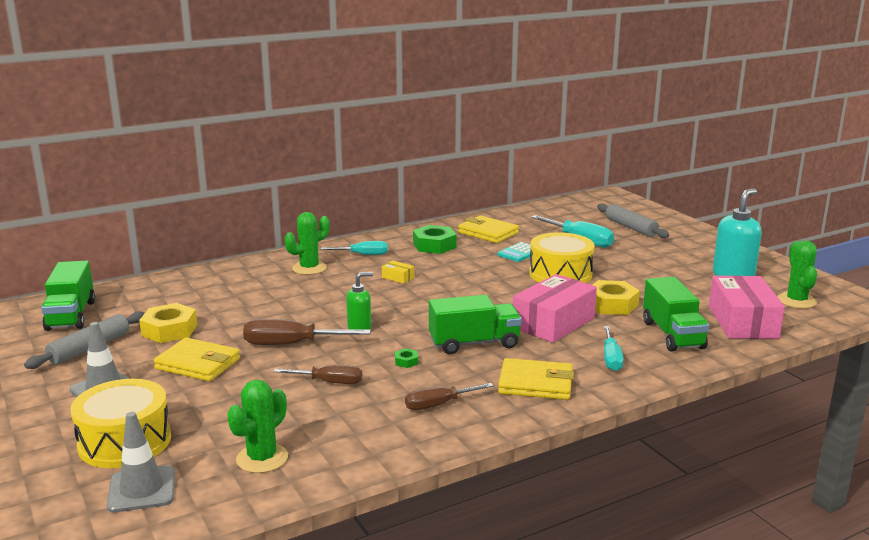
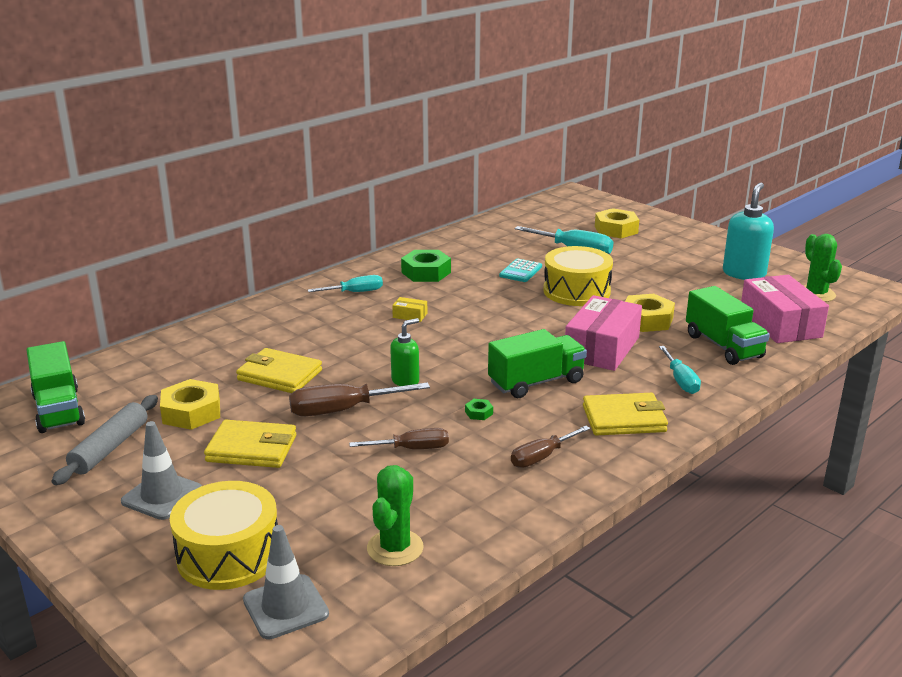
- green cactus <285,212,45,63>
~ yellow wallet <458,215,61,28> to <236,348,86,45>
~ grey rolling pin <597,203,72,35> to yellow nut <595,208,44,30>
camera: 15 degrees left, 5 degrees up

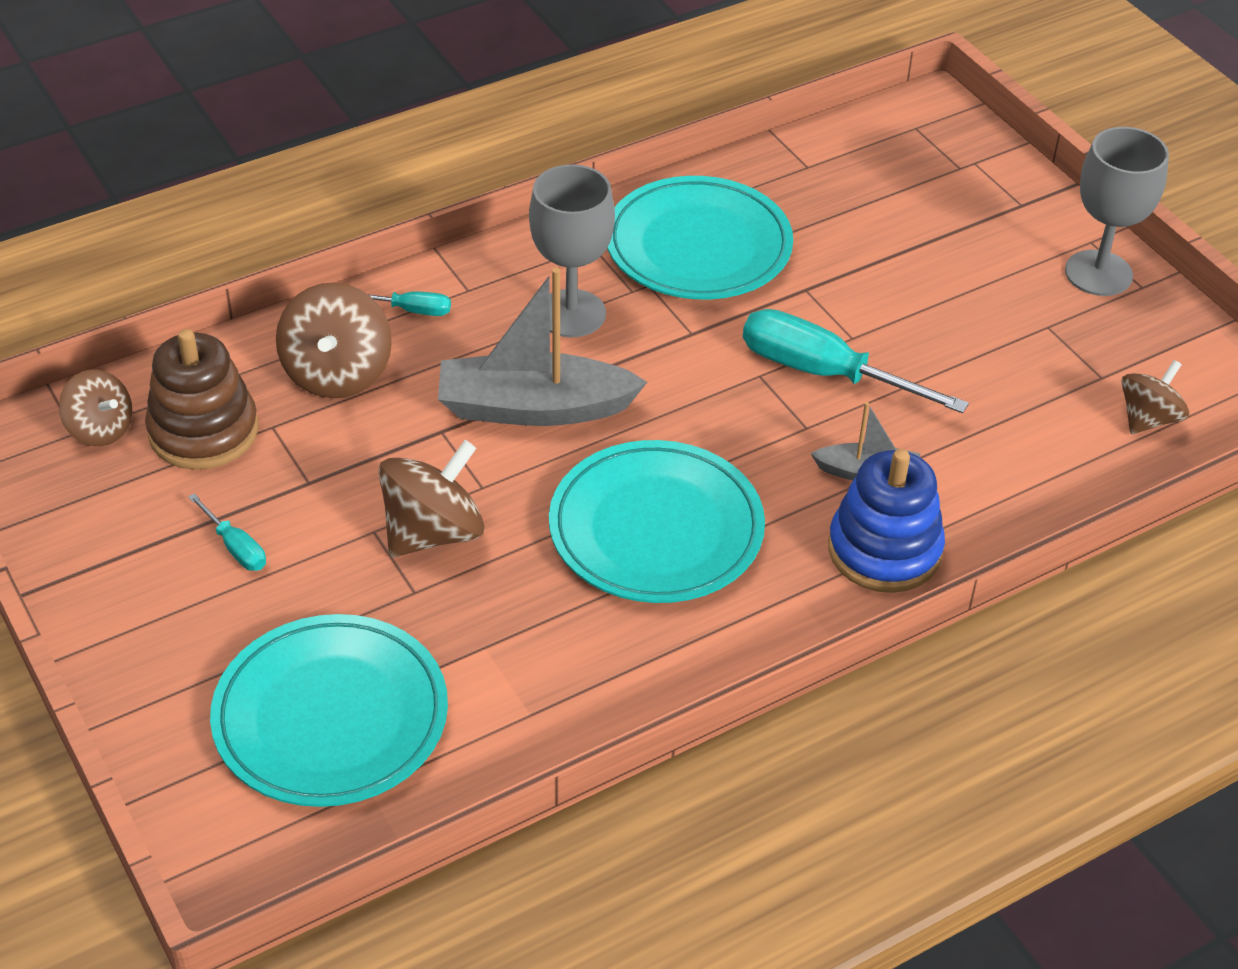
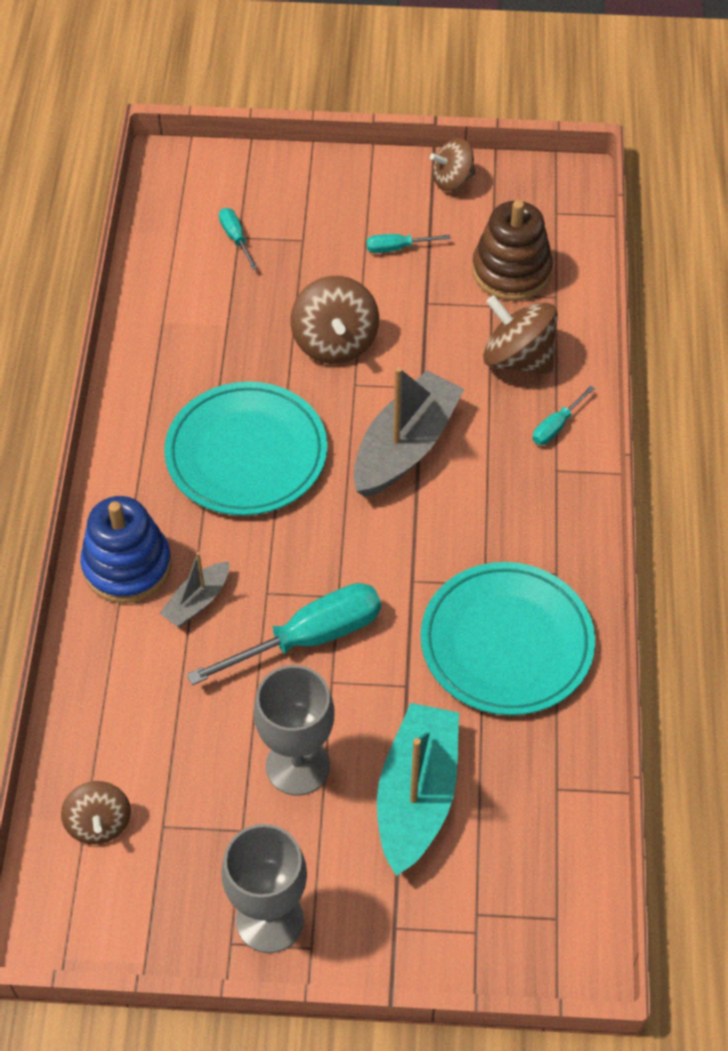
~ brown spinning top <59,370,73,77> to <430,138,46,53>
~ turquoise plate <210,614,238,193> to turquoise screwdriver <219,208,39,62>
~ grey goblet <529,164,86,173> to <254,665,81,131>
+ turquoise boat <377,703,82,173>
camera: 125 degrees right, 10 degrees up

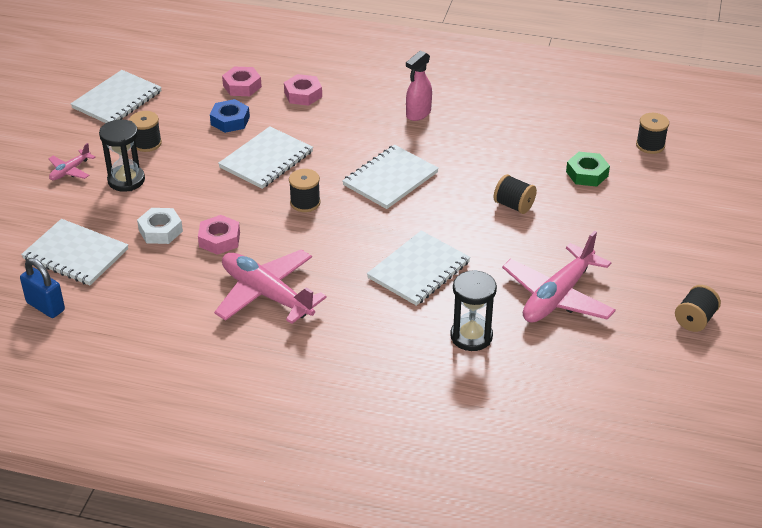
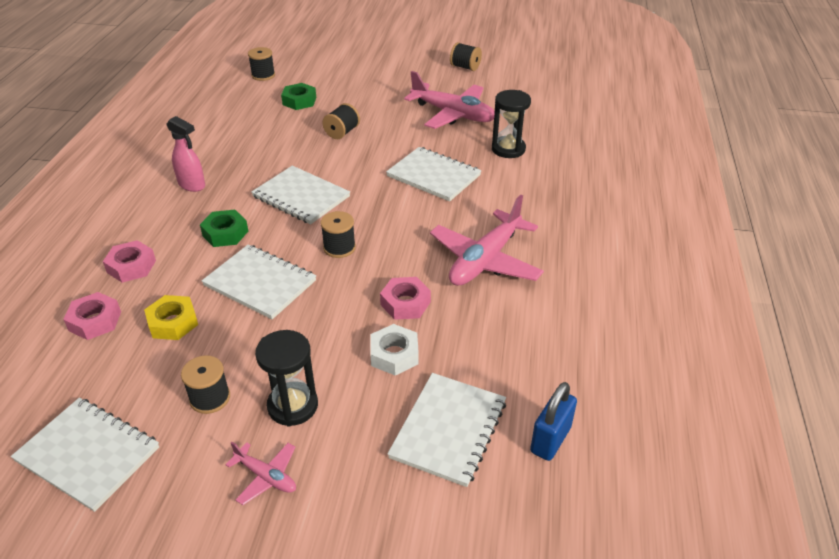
~ blue nut <210,99,40,34> to yellow nut <144,295,54,45>
+ green nut <200,210,48,37>
camera: 95 degrees left, 0 degrees up

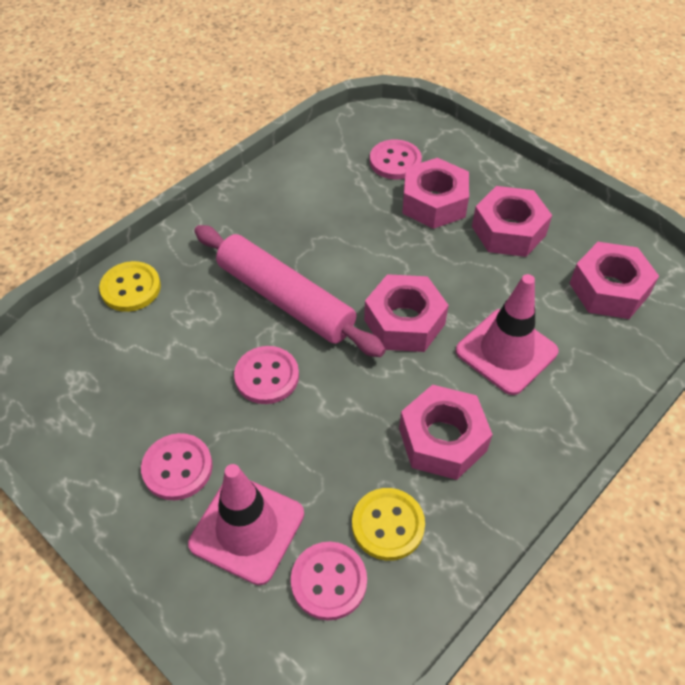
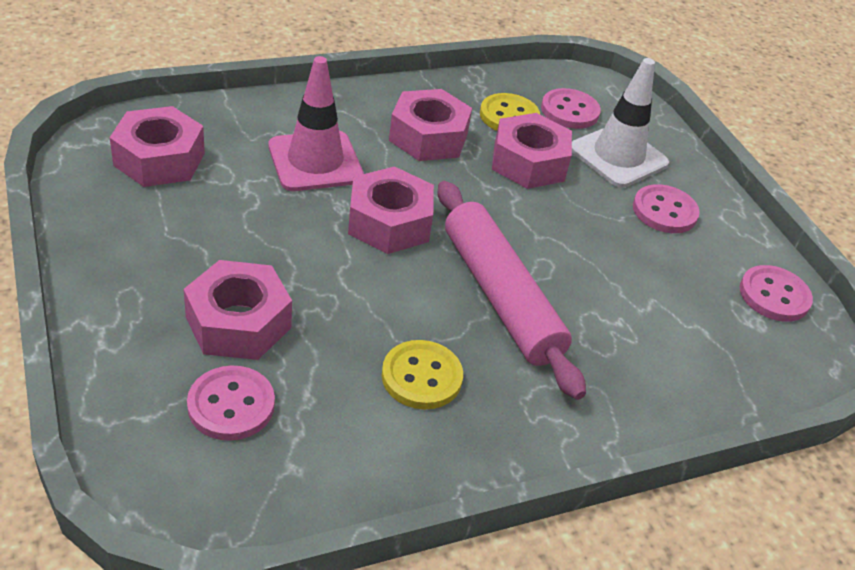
~ yellow button <99,261,62,51> to <382,340,81,70>
~ pink traffic cone <188,464,116,121> to white traffic cone <572,58,97,130>
~ pink button <234,346,65,58> to <740,265,73,57>
~ pink nut <472,186,80,71> to <492,113,80,76>
camera: 160 degrees left, 10 degrees down

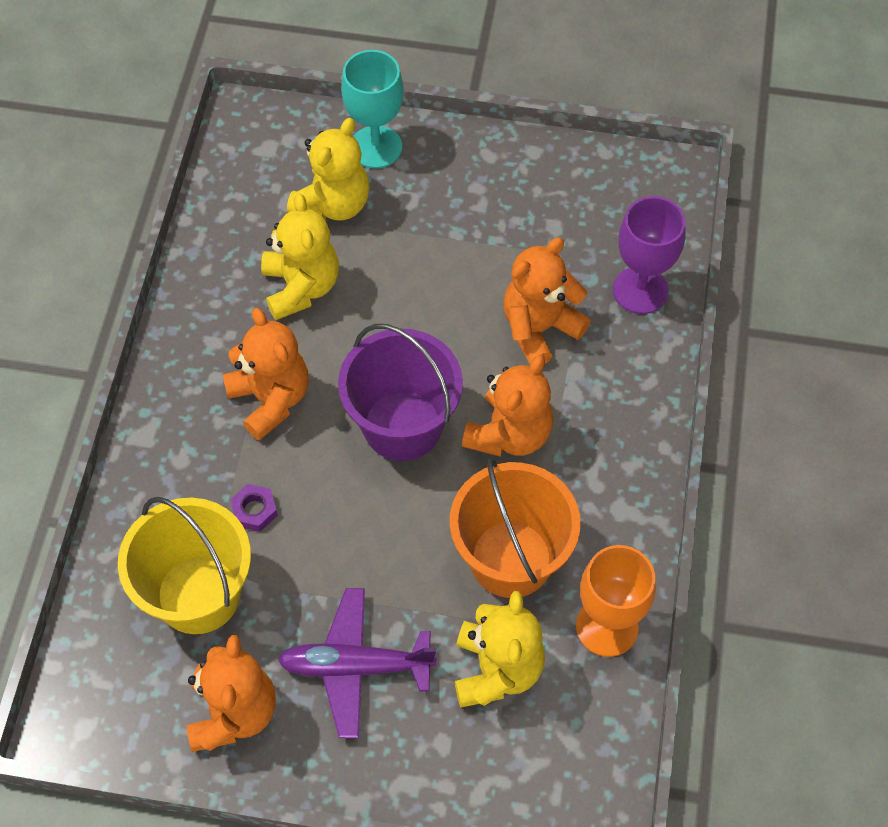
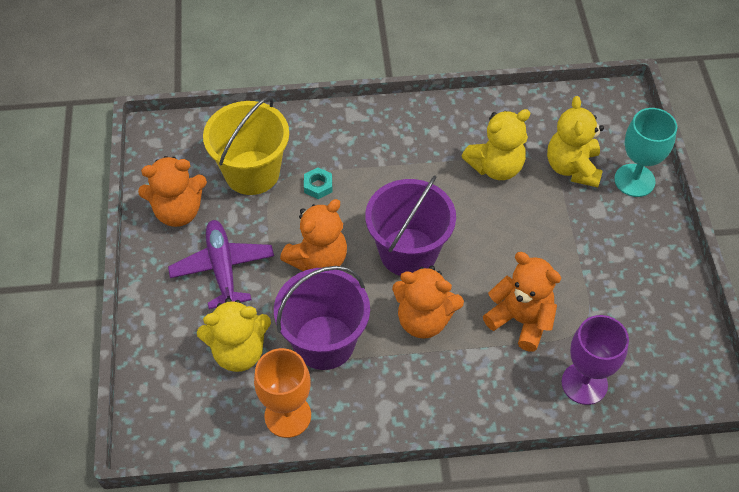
~ orange teddy bear <223,308,86,133> to <280,199,67,72>
~ purple nut <230,484,48,48> to turquoise nut <304,168,28,31>
~ yellow teddy bear <287,118,83,102> = <547,96,57,91> 75 degrees clockwise
~ orange bucket <450,458,131,140> to purple bucket <274,266,96,104>
camera: 75 degrees right, 5 degrees down

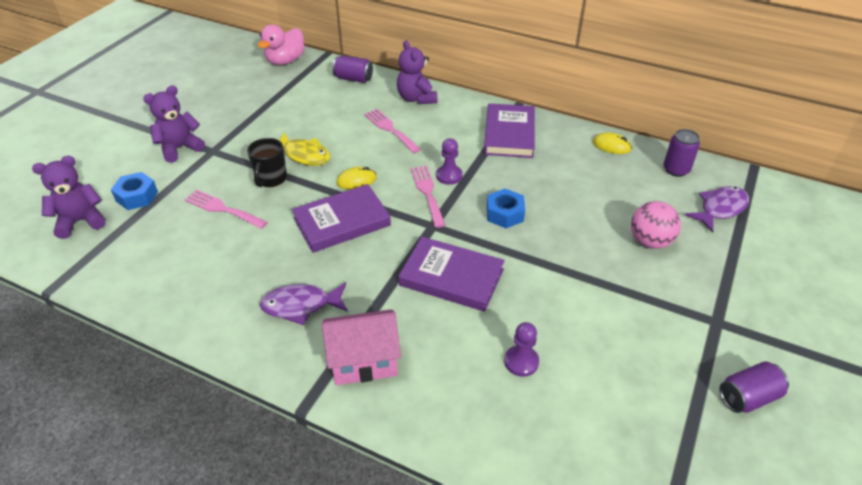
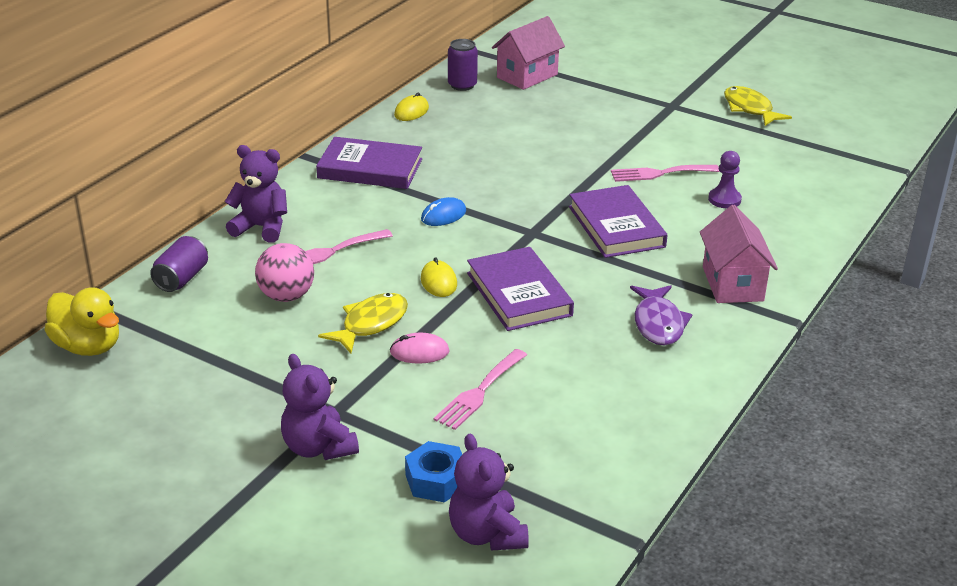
~ black mug <247,138,40,49> to pink mouse <390,333,60,31>
~ pink duck <258,25,47,40> to yellow duck <45,287,74,69>
~ purple teddy bear <397,40,40,64> = <225,145,62,98> 150 degrees counterclockwise
~ purple book <399,237,106,75> = <569,185,99,73> 45 degrees counterclockwise
~ pink fork <410,165,35,63> to <611,165,109,17>
~ purple pawn <436,138,27,47> to blue mouse <421,197,45,29>
- blue nut <487,189,38,39>
~ pink ball <631,201,50,48> to <255,243,59,59>
~ purple fish <685,186,64,47> to pink house <492,16,73,74>
~ purple can <719,362,70,51> to yellow fish <724,86,68,40>
camera: 85 degrees left, 10 degrees down

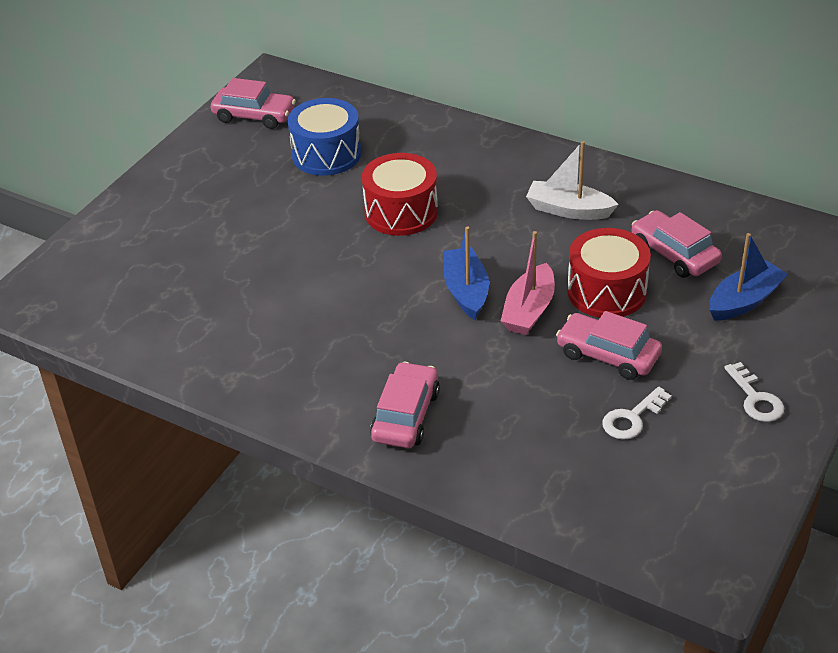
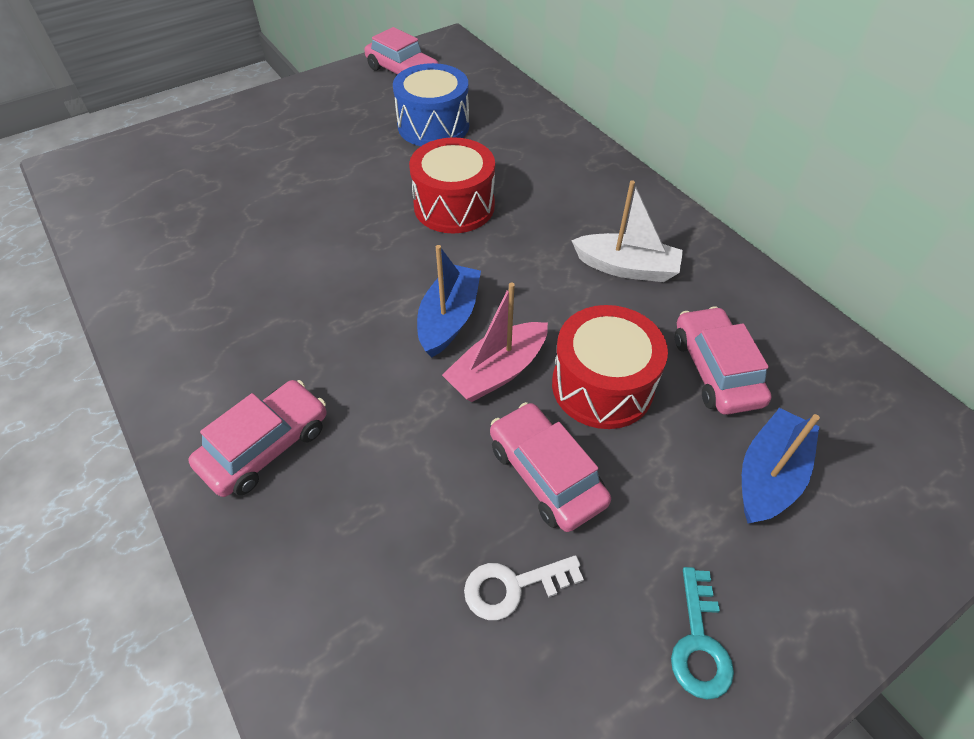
~ white boat <526,141,93,79> = <571,180,112,102> 150 degrees clockwise
~ blue boat <709,233,79,88> = <742,408,78,116> 45 degrees counterclockwise
~ white key <724,362,60,60> to turquoise key <671,567,63,133>
camera: 25 degrees right, 10 degrees up

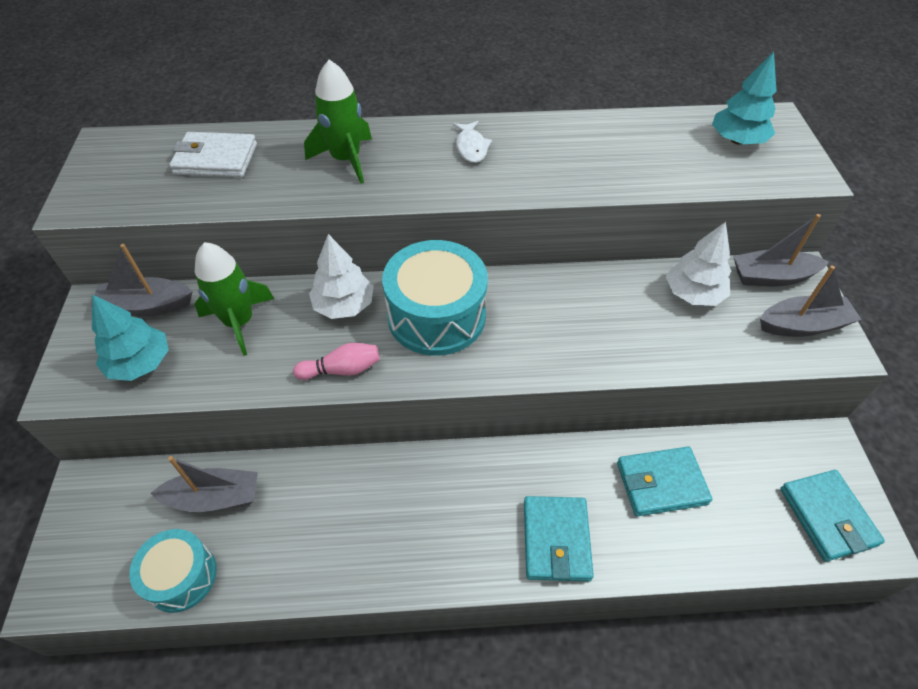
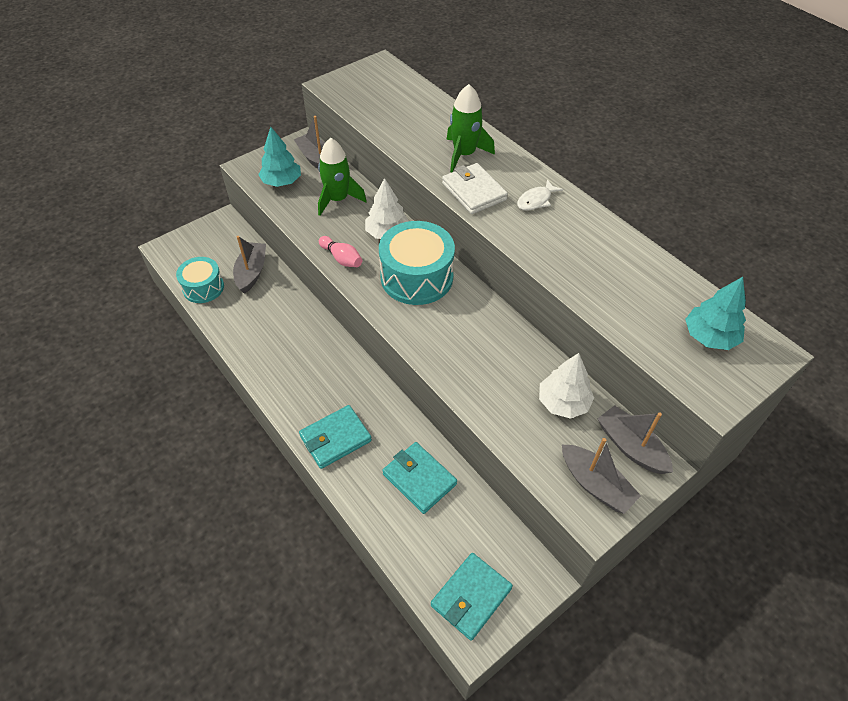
~ grey boat <151,456,107,56> = <233,236,33,58> 135 degrees counterclockwise
~ white wallet <169,132,88,46> to <442,163,66,51>
camera: 55 degrees right, 0 degrees up

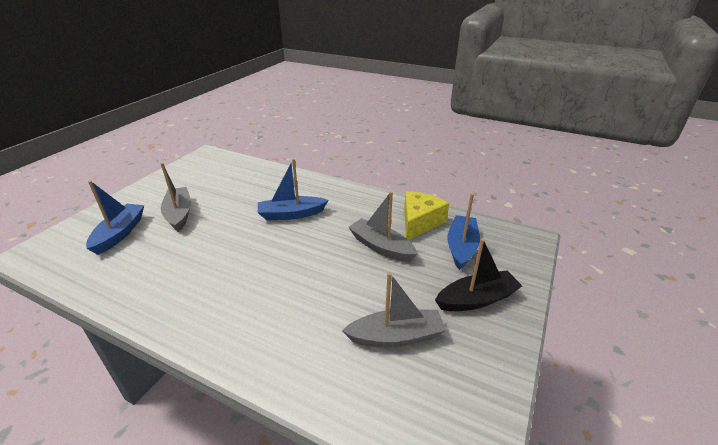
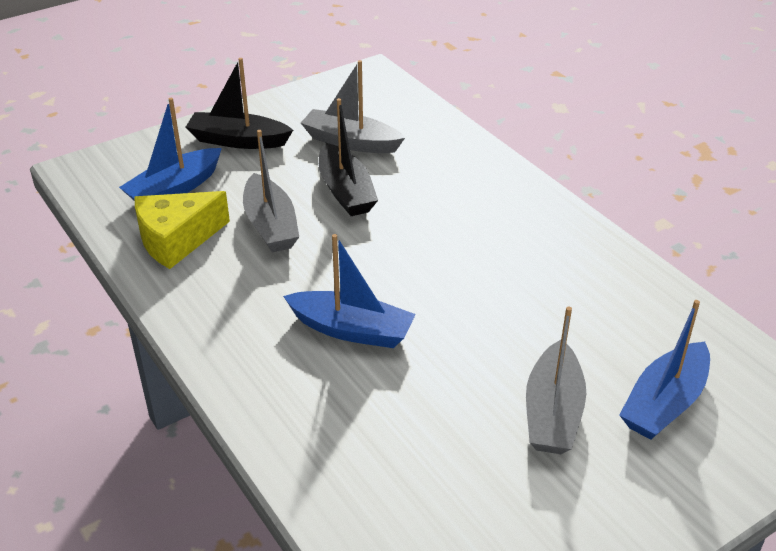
+ black boat <319,98,59,118>
camera: 150 degrees left, 5 degrees up

